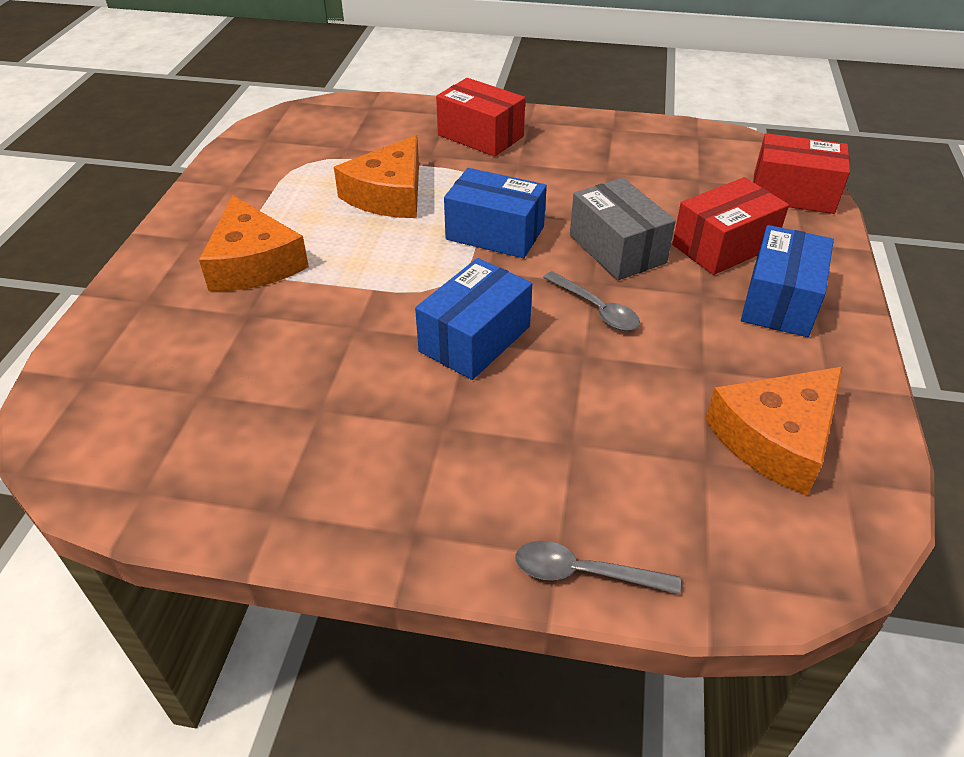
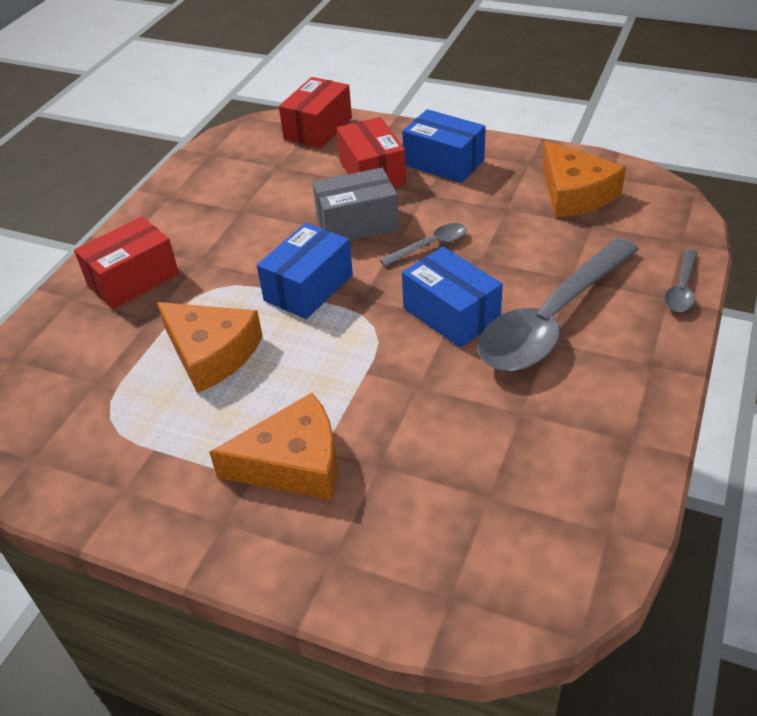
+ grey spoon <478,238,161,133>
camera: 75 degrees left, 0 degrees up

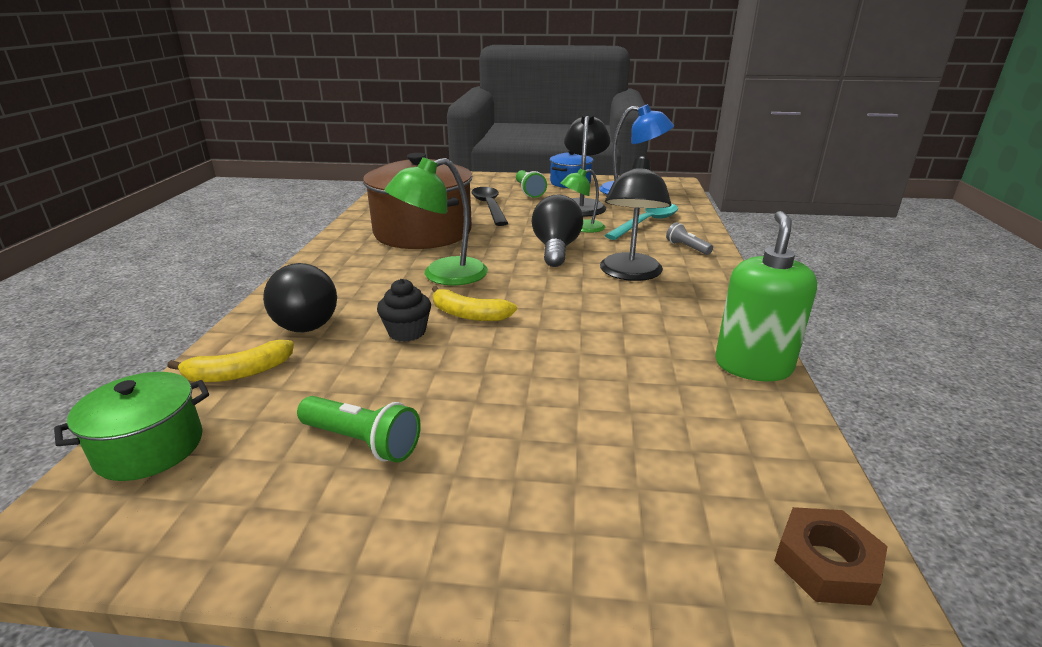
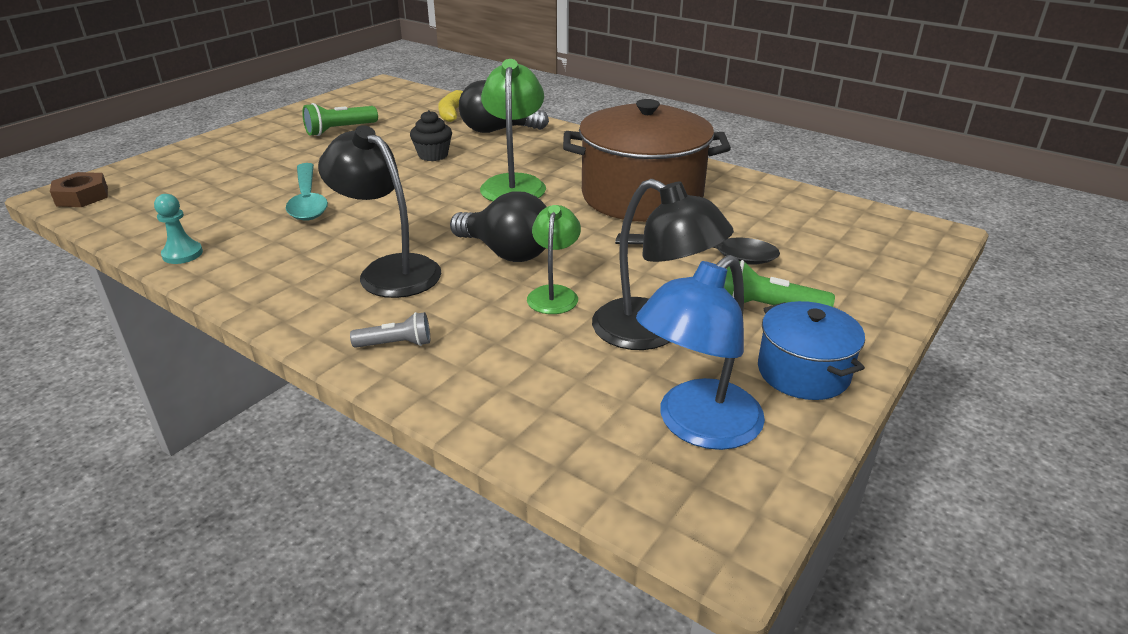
- green pot <54,372,155,109>
- yellow banana <432,286,85,35>
~ turquoise spoon <605,204,73,36> to <286,163,42,57>
~ green soap dispenser <715,211,102,170> to turquoise pawn <154,194,49,70>
camera: 120 degrees right, 5 degrees up

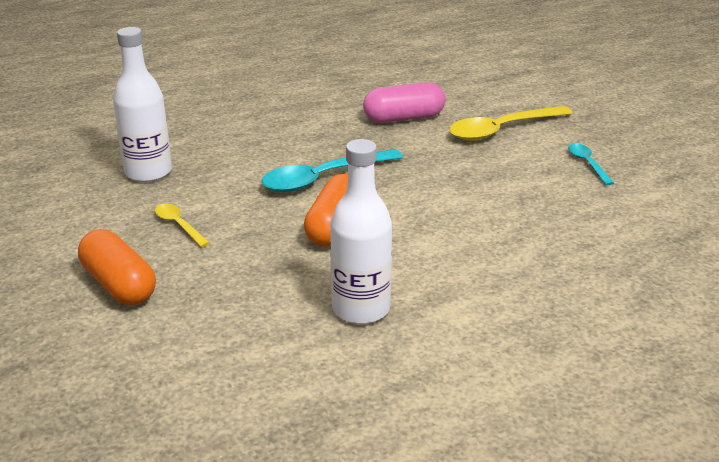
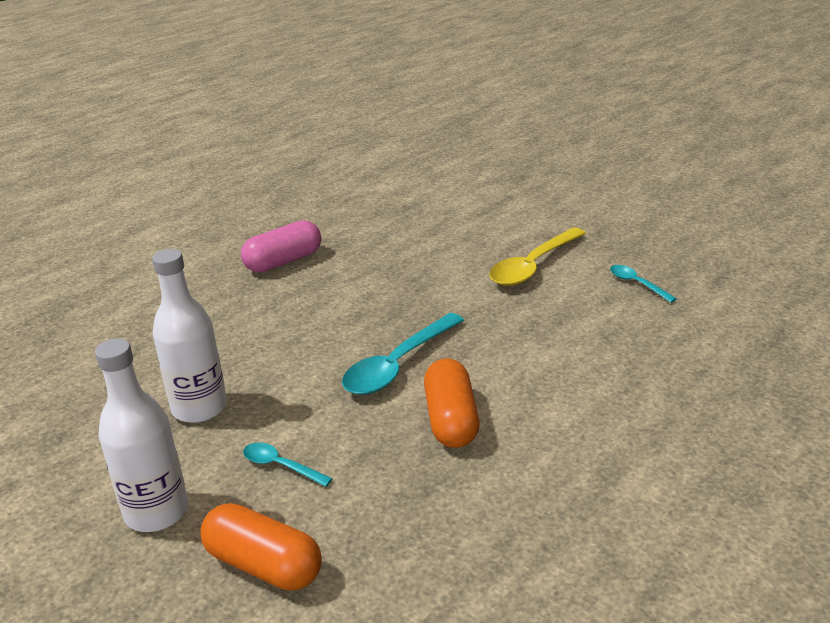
~ yellow spoon <155,204,55,43> to turquoise spoon <243,442,90,45>
~ white bottle <330,139,62,185> to <95,338,93,194>
~ pink capsule <363,82,82,41> to <241,220,80,53>
camera: 20 degrees left, 0 degrees up

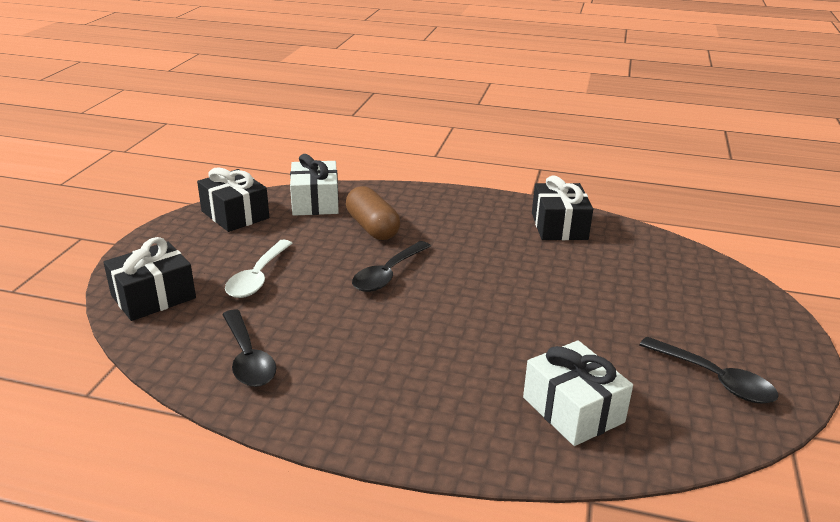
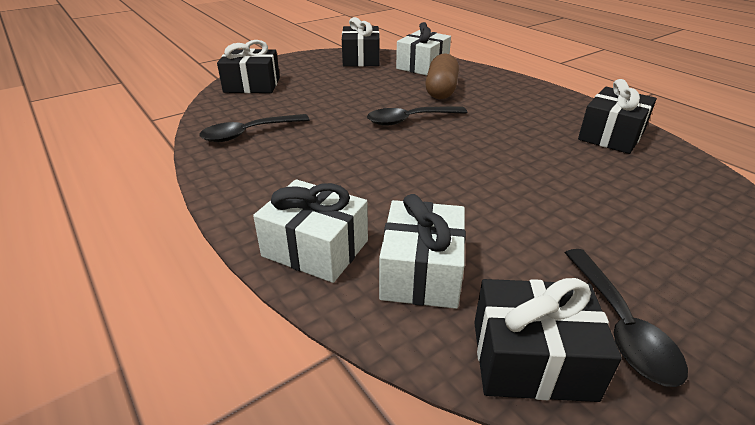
~ black spoon <222,310,54,77> = <200,114,110,28> 45 degrees clockwise
- white spoon <225,240,67,58>
+ white gift <253,179,115,104>
+ black gift <474,278,148,124>
camera: 40 degrees right, 5 degrees up

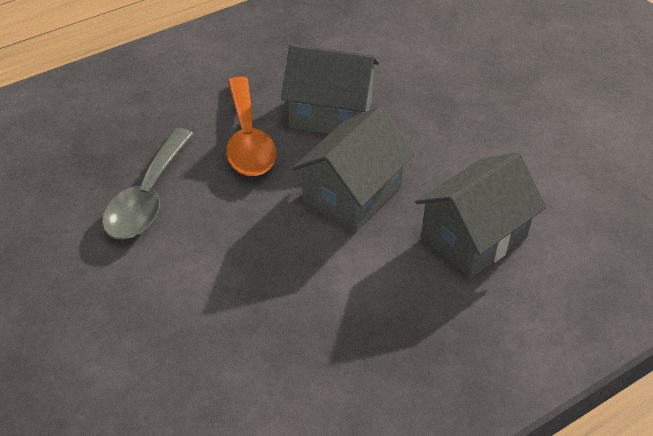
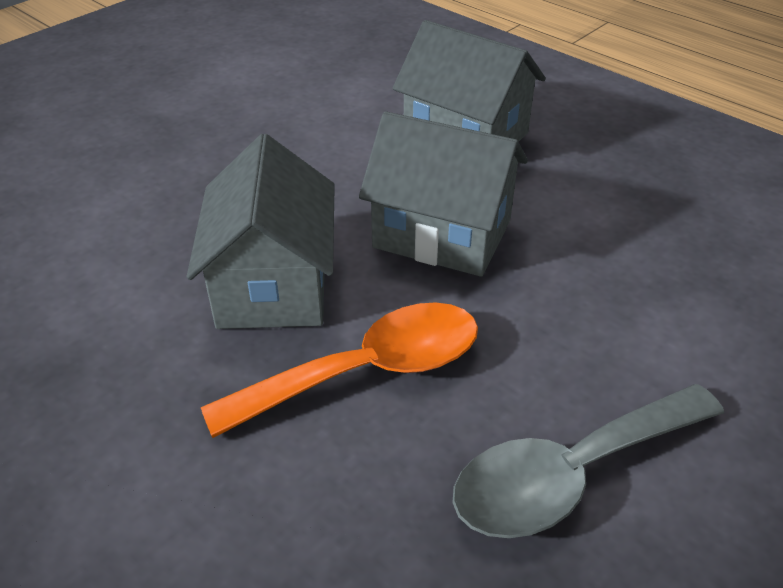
~ grey spoon <102,128,92,111> = <453,384,271,154> 150 degrees clockwise
camera: 105 degrees left, 5 degrees down

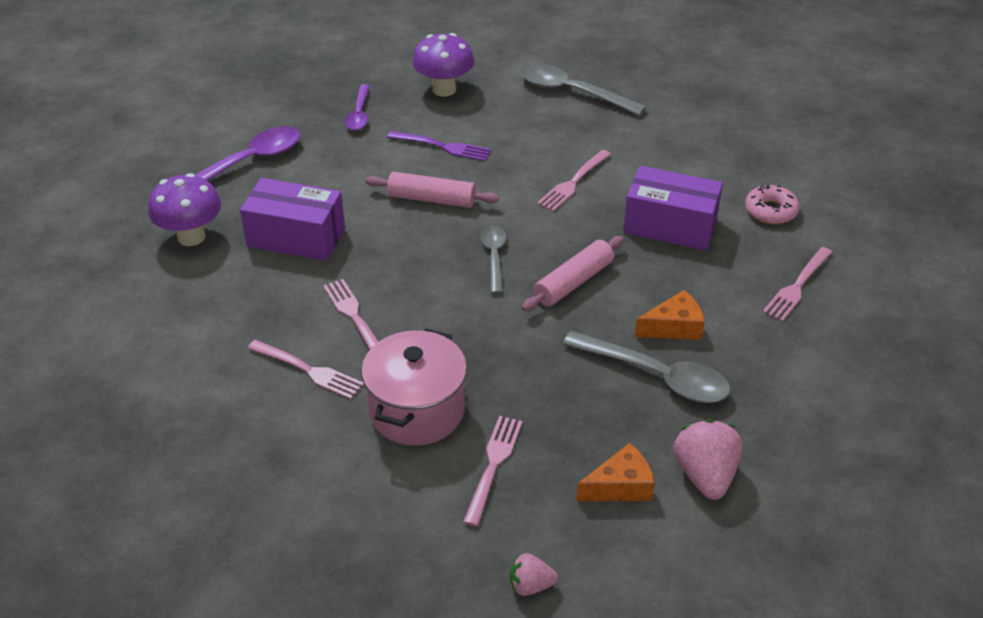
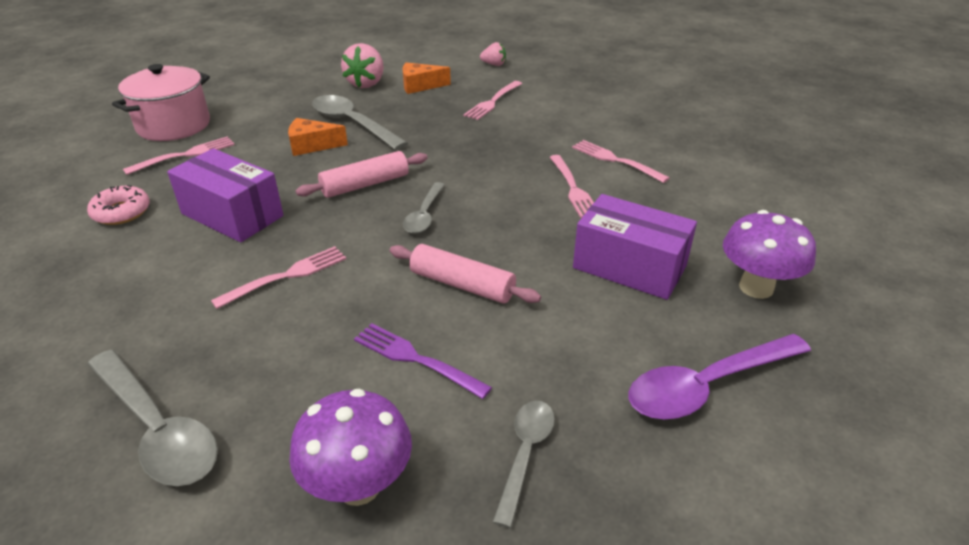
~ purple spoon <344,84,26,46> to grey spoon <493,401,62,127>
~ pink pot <361,328,106,118> to <112,64,98,77>
camera: 165 degrees left, 5 degrees down

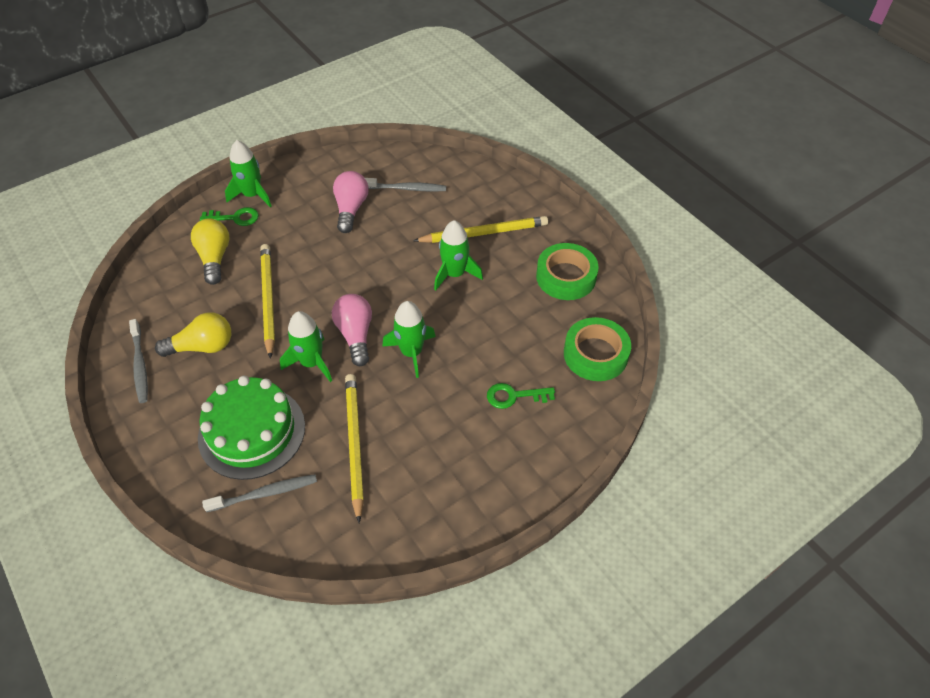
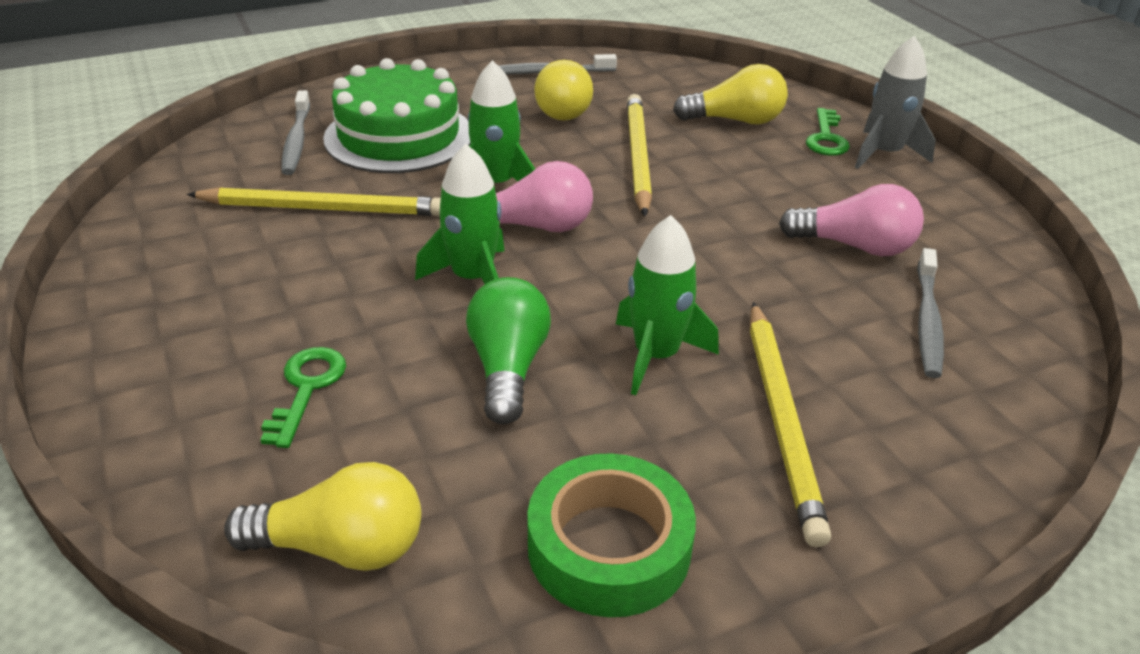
~ green rocket <225,140,47,67> to grey rocket <855,36,81,133>
~ yellow pencil <260,244,15,115> = <627,94,25,122> 90 degrees counterclockwise
~ green tape <564,317,67,64> to yellow light bulb <224,462,197,109>
+ green light bulb <466,277,85,148>
camera: 100 degrees right, 15 degrees down

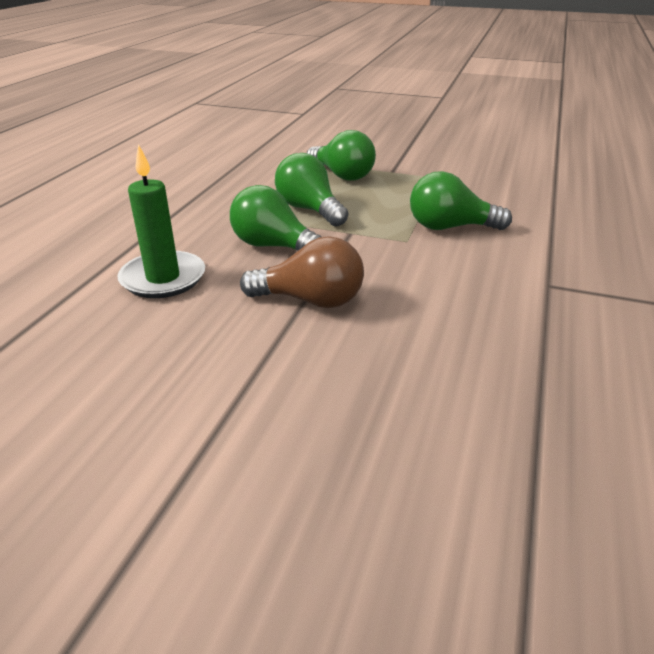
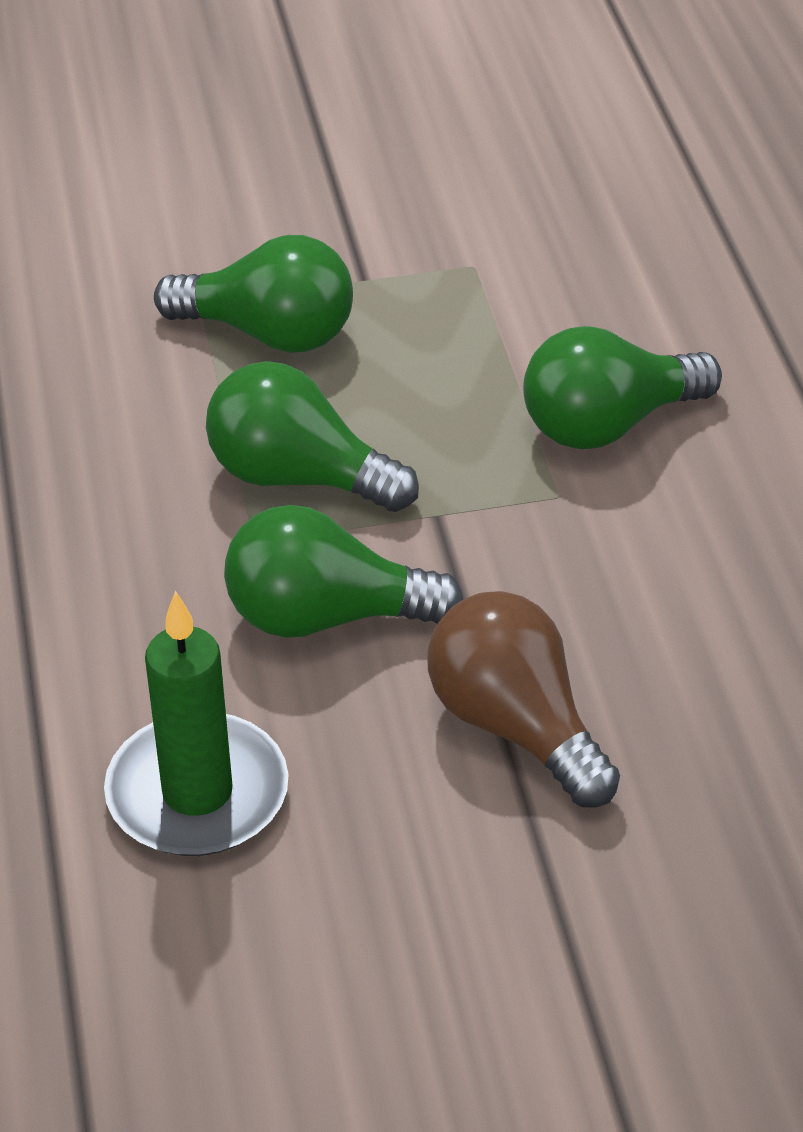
~ brown light bulb <240,236,124,72> = <427,591,193,216> 105 degrees counterclockwise
camera: 30 degrees left, 10 degrees up

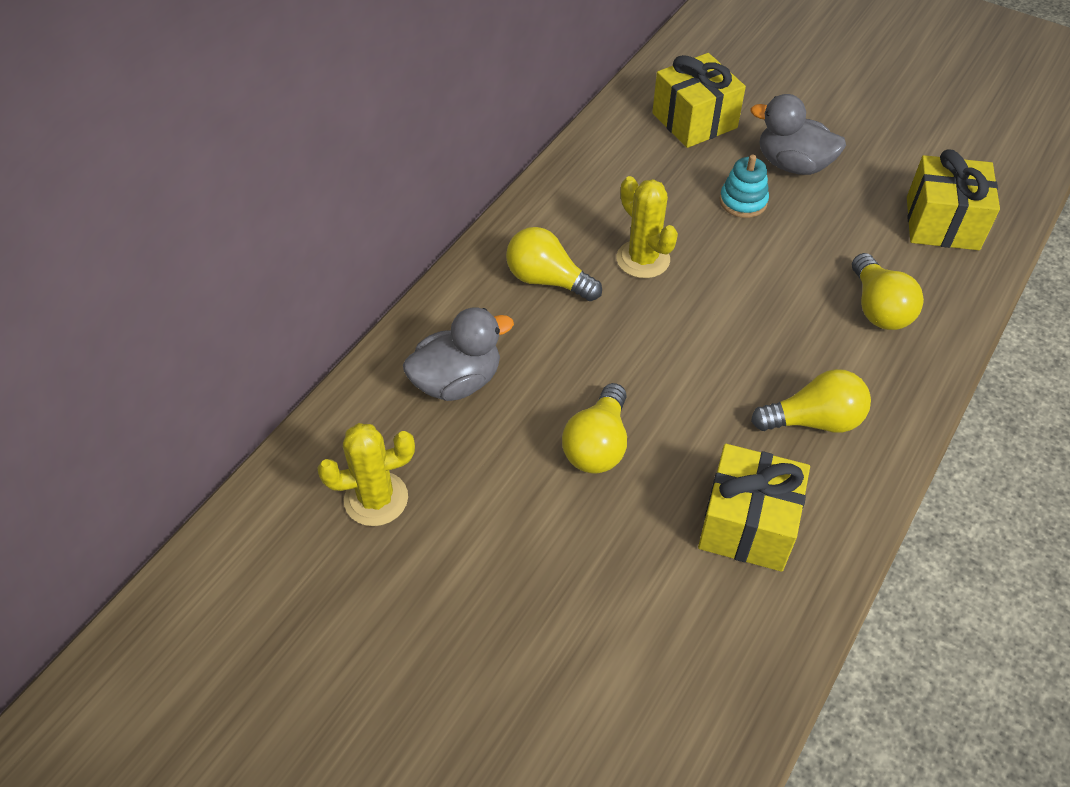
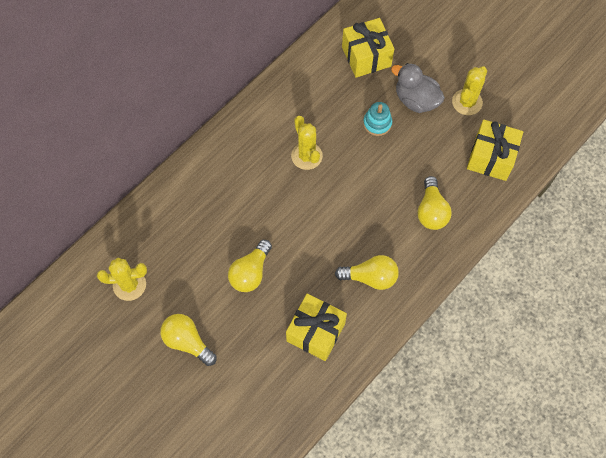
- grey duck <403,308,111,93>
~ yellow light bulb <506,227,96,74> to <160,314,57,52>
+ yellow cactus <452,66,35,49>
camera: 10 degrees right, 15 degrees up

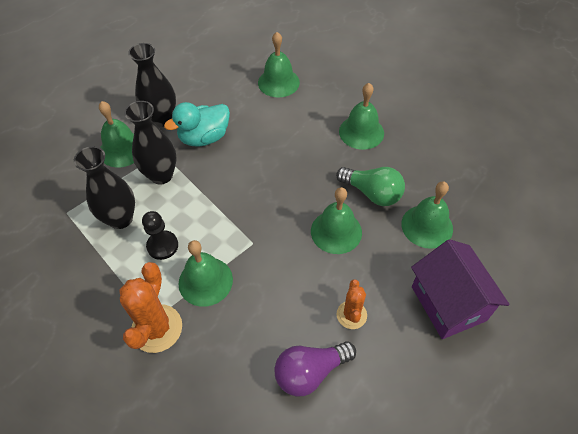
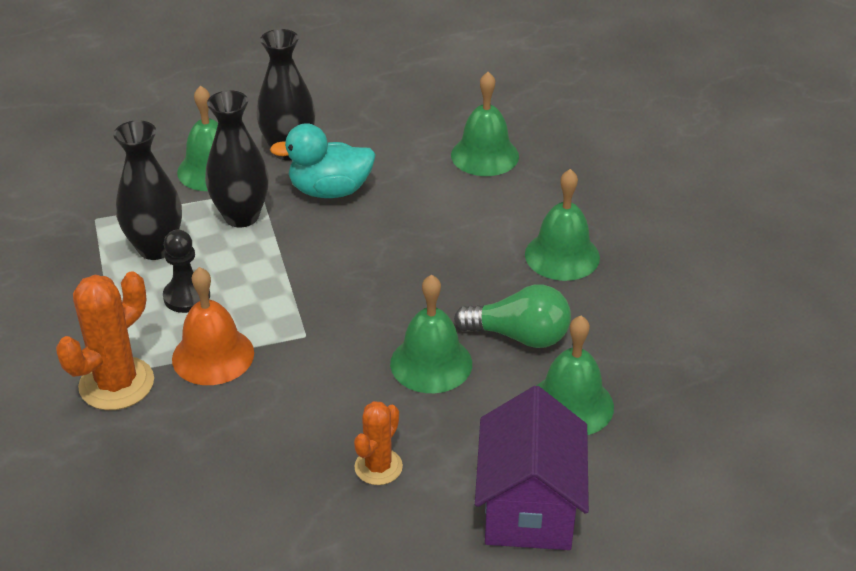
~ green bell <179,240,54,67> to orange bell <172,267,82,118>
- purple light bulb <274,341,82,56>
~ green light bulb <336,167,69,39> = <454,284,117,64> 45 degrees counterclockwise
camera: 25 degrees right, 15 degrees down

